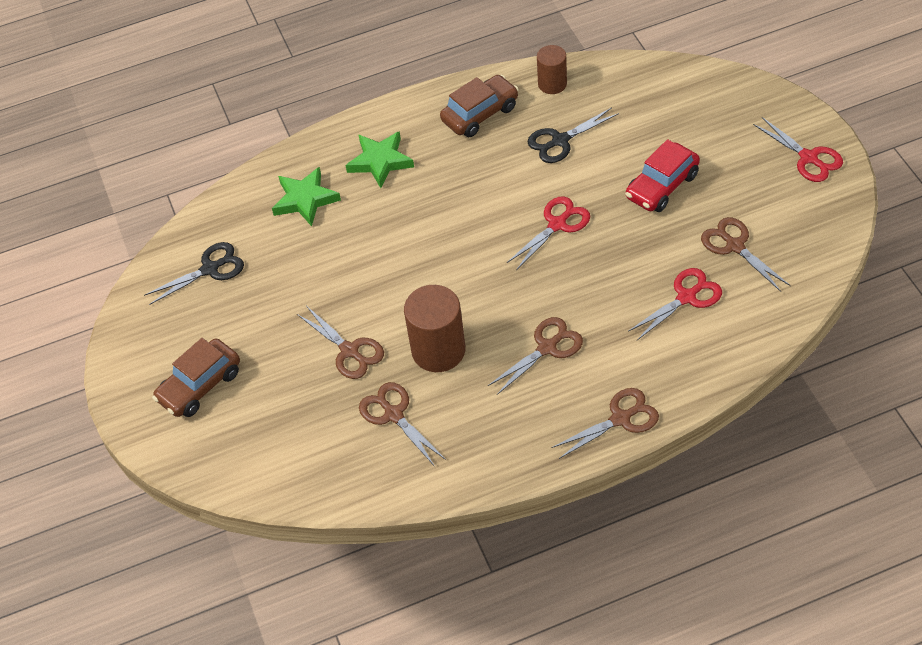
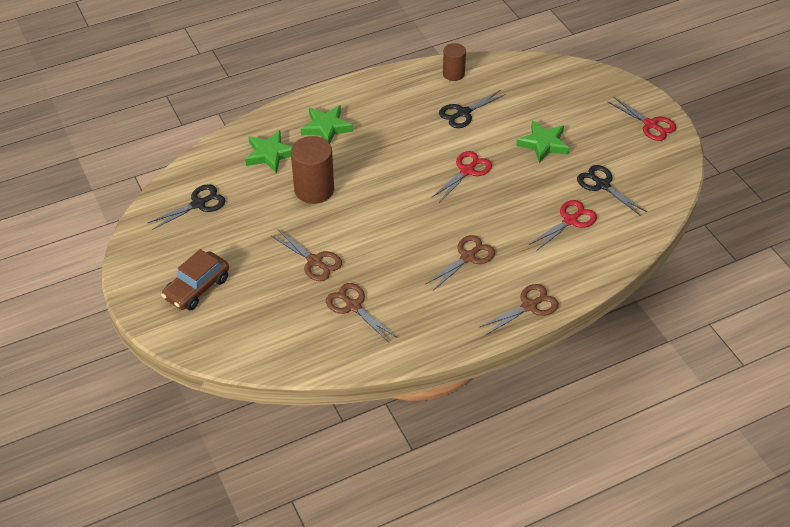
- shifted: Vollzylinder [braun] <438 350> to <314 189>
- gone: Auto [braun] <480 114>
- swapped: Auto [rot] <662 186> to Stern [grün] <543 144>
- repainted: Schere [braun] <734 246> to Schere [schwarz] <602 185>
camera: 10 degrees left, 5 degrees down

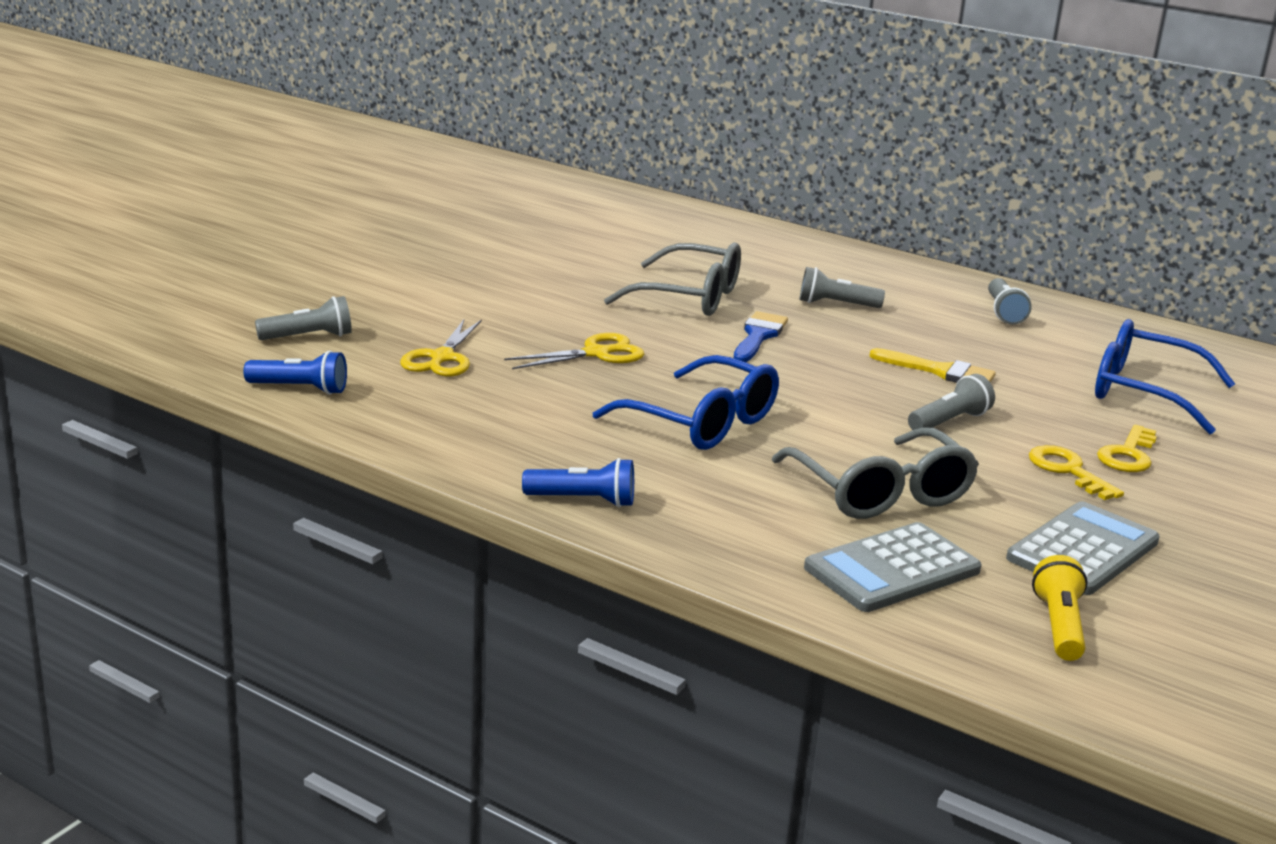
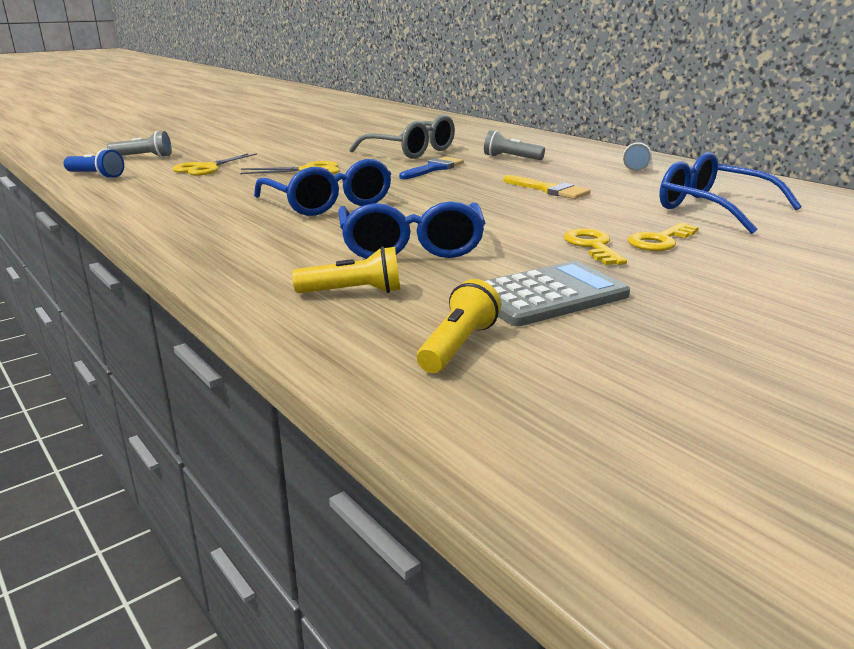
- gone: Taschenlampe [blau] <583 500>
- repainted: Brille [grau] <881 493> to Brille [blau] <411 247>
- swapped: Taschenrechner [grau] <892 569> to Taschenlampe [gelb] <353 292>
- gone: Taschenlampe [grau] <949 421>
camera: 20 degrees right, 0 degrees up

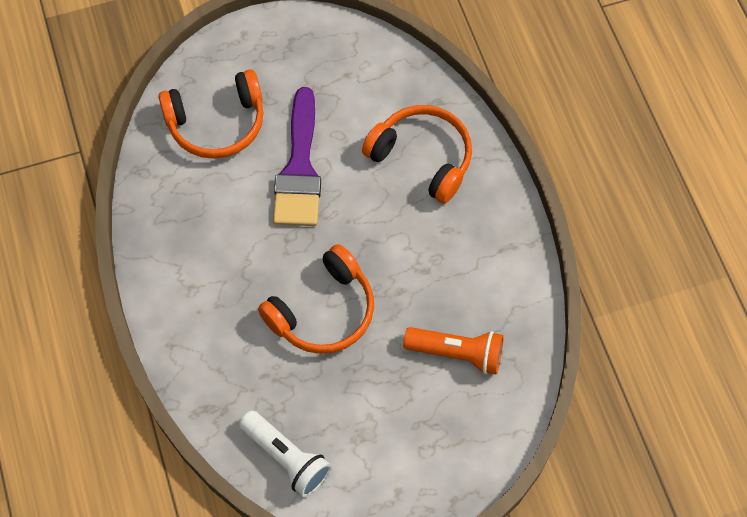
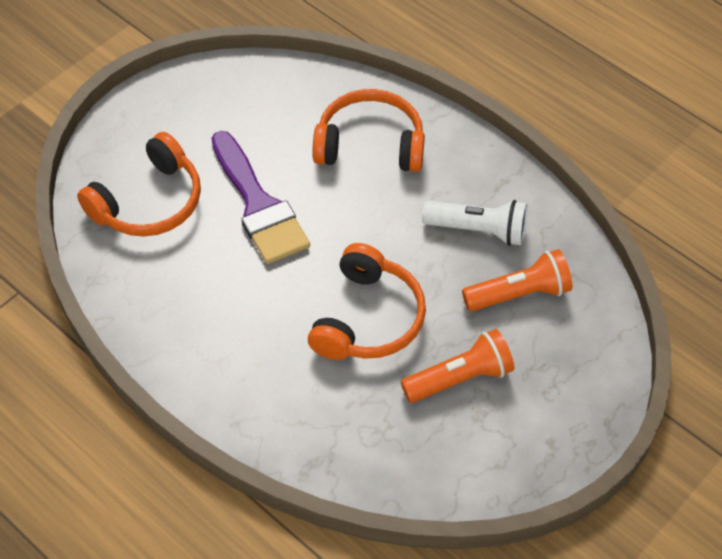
- shifted: Taschenlampe [weiß] <286 458> to <478 230>
- new: Taschenlampe [orange] <460 378>
camera: 30 degrees left, 10 degrees down

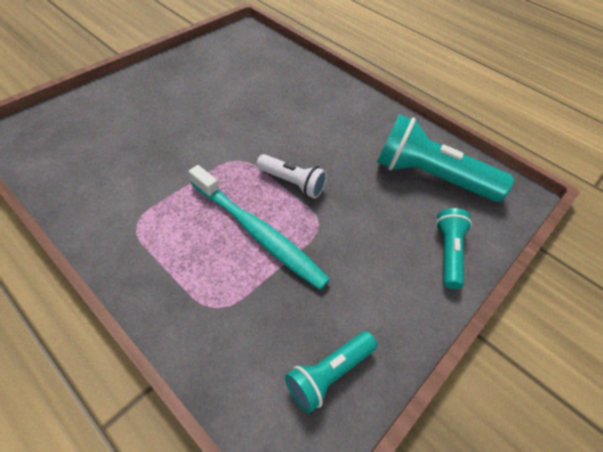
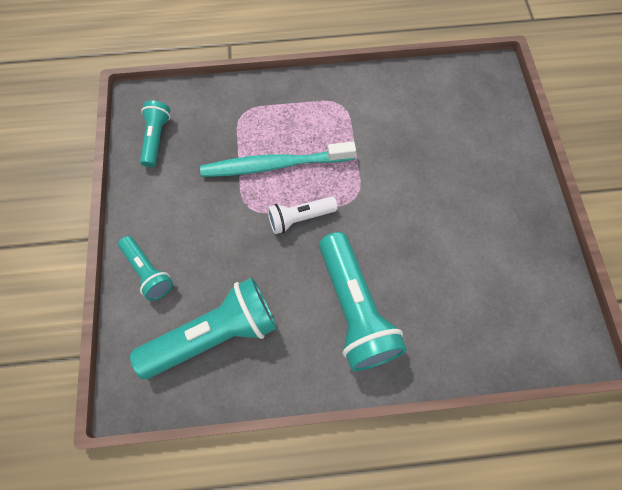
- new: Taschenlampe [türkis] <354 309>
camera: 135 degrees right, 15 degrees up

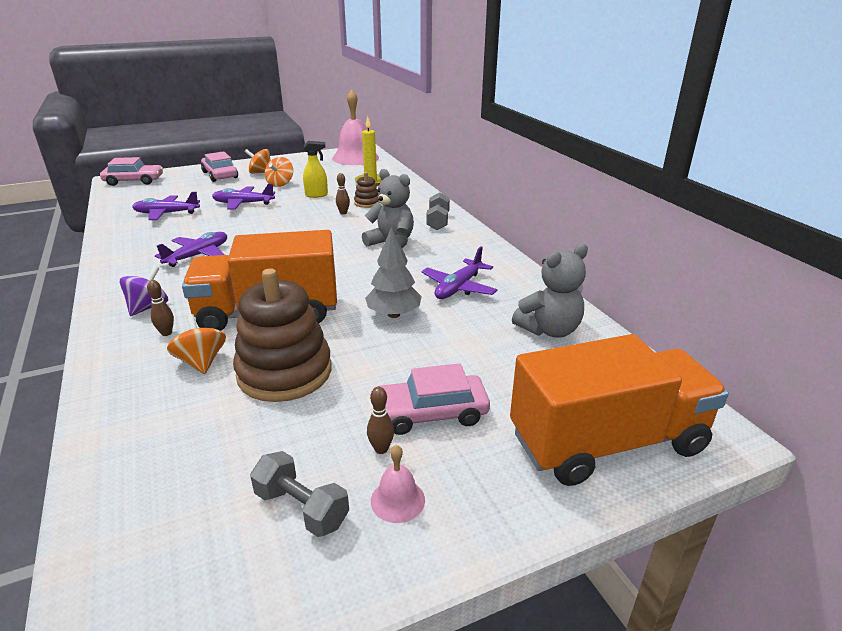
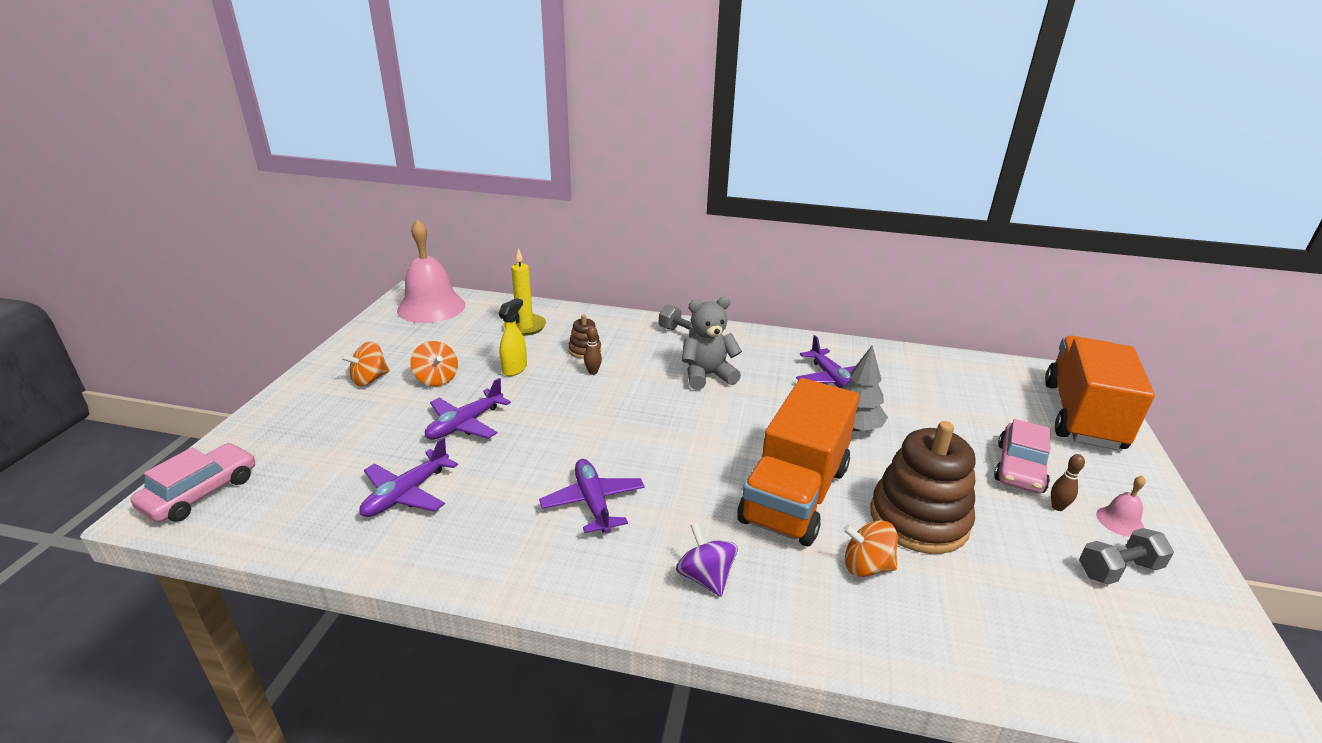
- gone: Bowlingkegel [braun] <166 333>
- gone: Auto [rosa] <220 175>
- gone: Teddybär [grau] <549 330>
camera: 55 degrees left, 0 degrees up

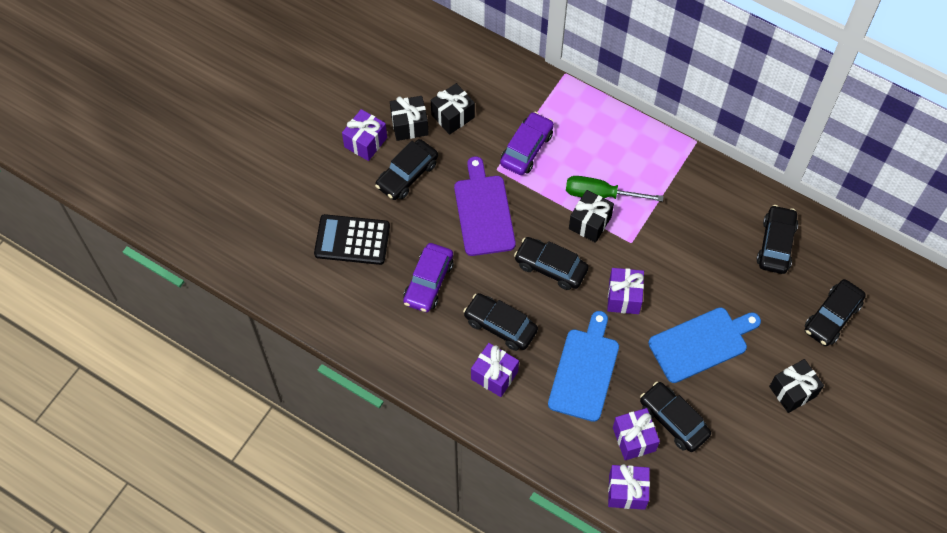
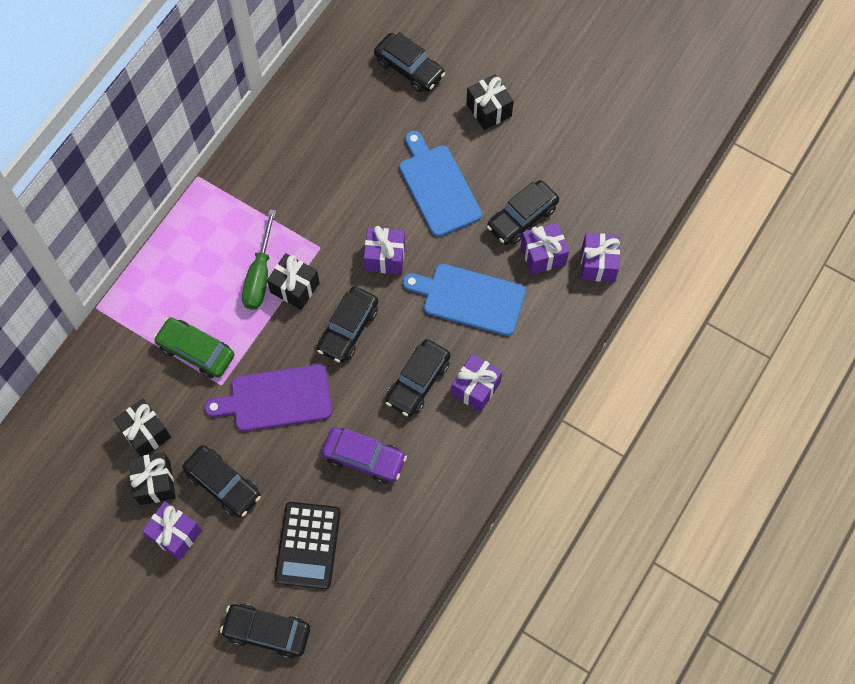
- repainted: Auto [lila] <526 149> to Auto [grün] <196 351>
- shifted: Auto [schwarz] <775 244> to <267 632>
camera: 90 degrees left, 5 degrees up

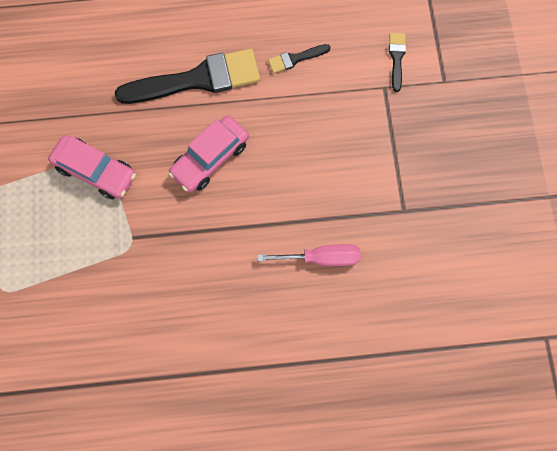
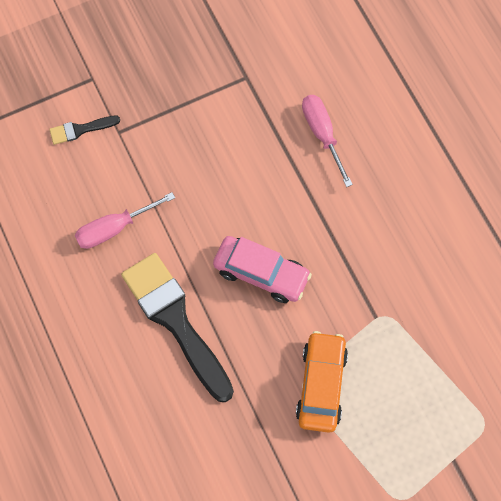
- repainted: Auto [rosa] <96 171> to Auto [orange] <321 385>
- swapped: Pinsel [schwarz] <296 58> to Schraubenzieher [rosa] <115 228>
camera: 110 degrees left, 5 degrees down

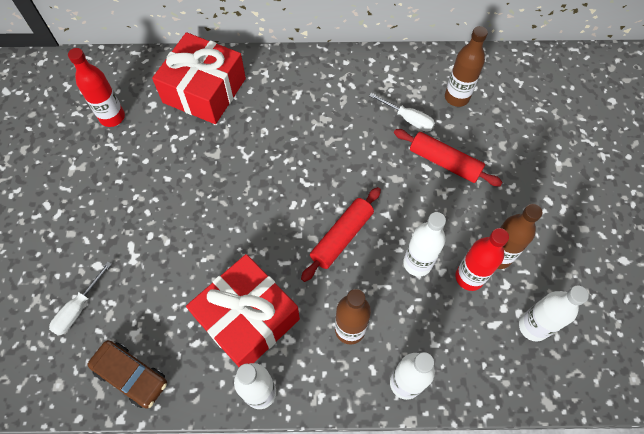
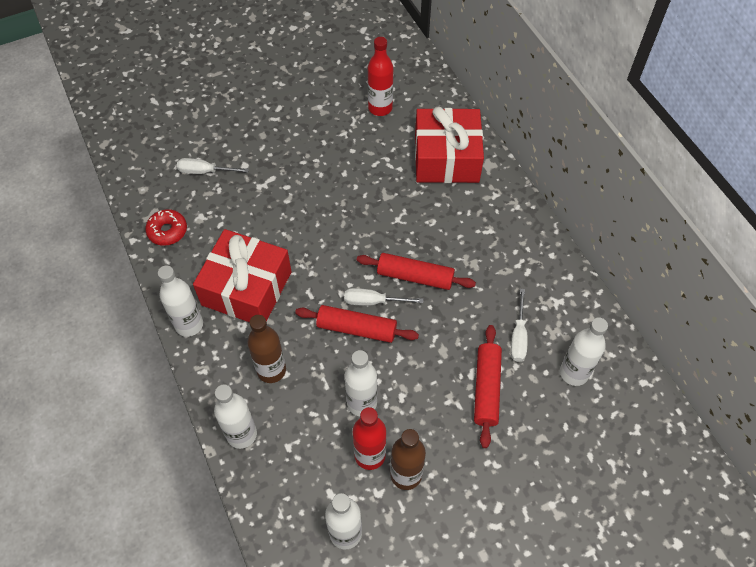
- swapped: Auto [braun] <131 376> to Donut [rot] <167 231>
- repainted: Flasche [braun] <456 97> to Flasche [weiß] <574 373>
- new: Schraubenzieher [weiß] <373 301>
- new: Nudelholz [rot] <415 277>
camera: 65 degrees right, 5 degrees down

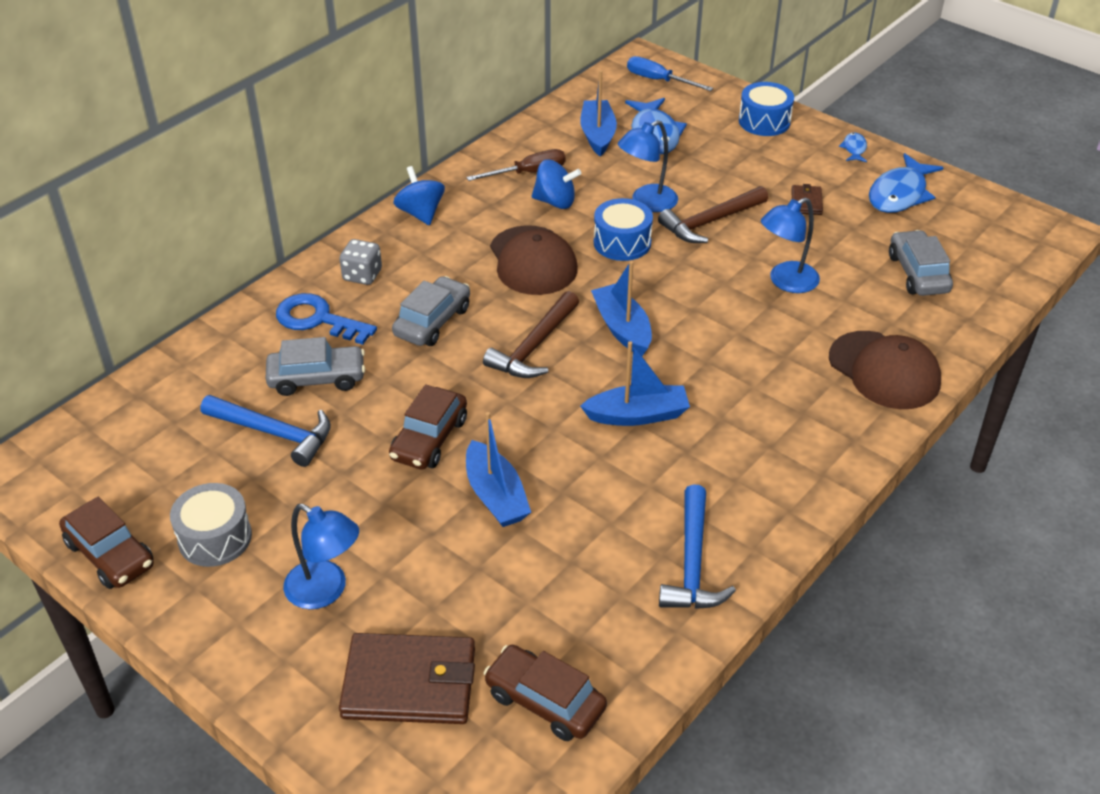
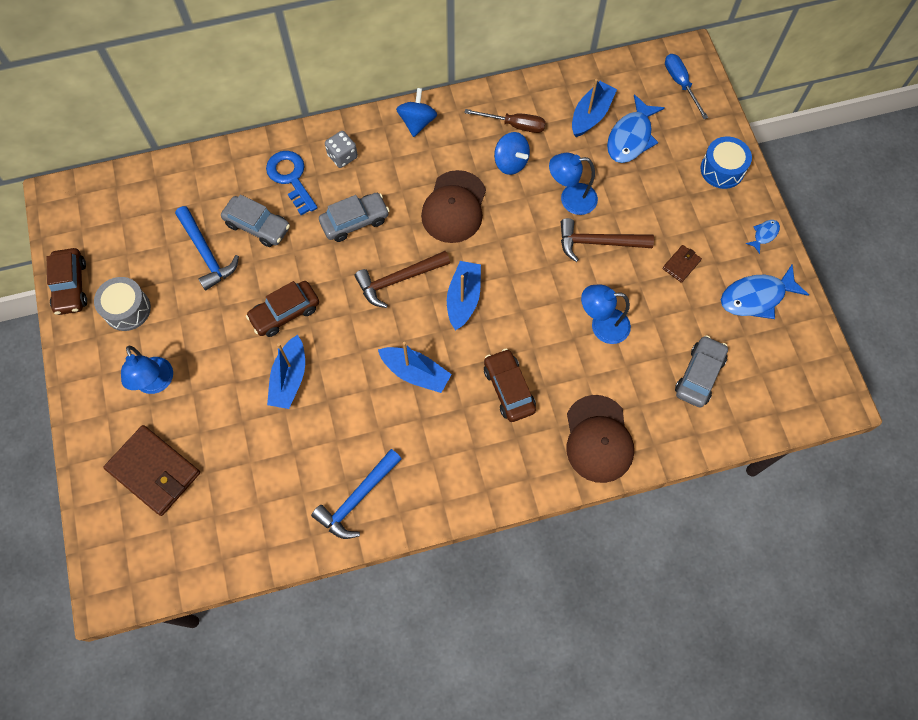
- shifted: Auto [braun] <545 701> to <509 389>
- gone: Trommel [blau] <622 242>
camera: 35 degrees right, 25 degrees up

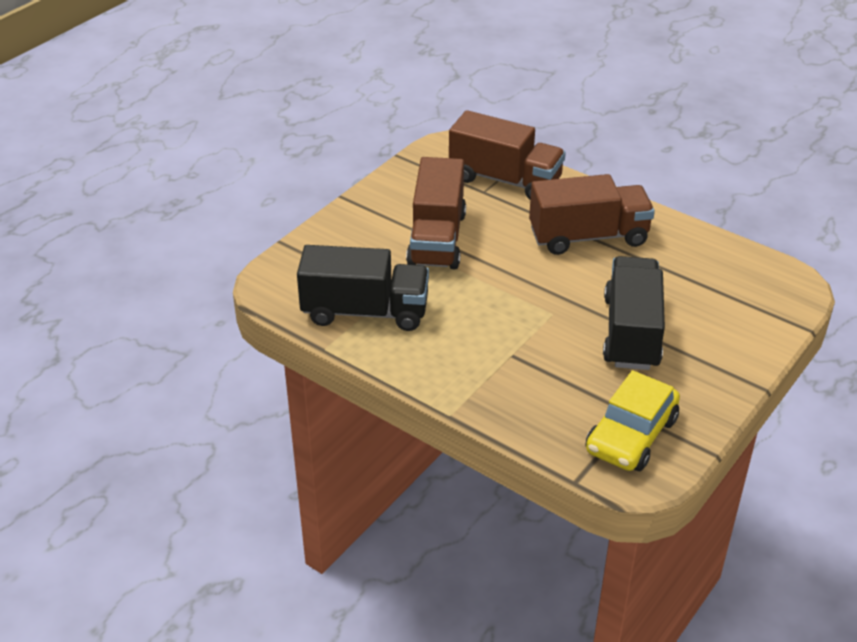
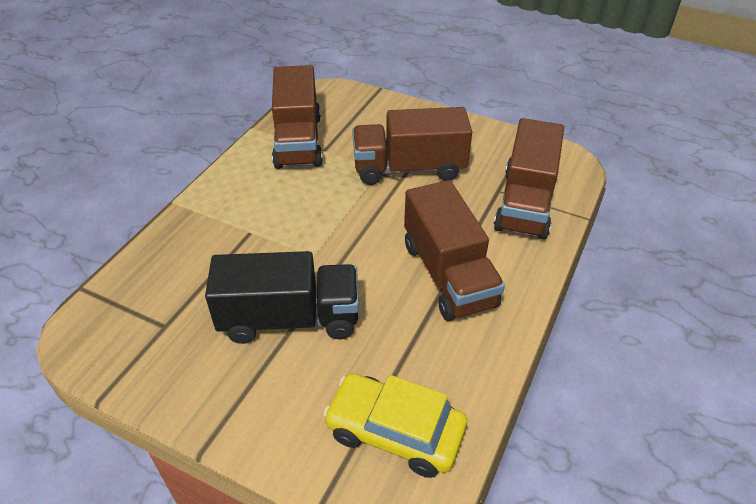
- repainted: Lastwagen [schwarz] <365 312> to Lastwagen [braun] <298 141>
- shifted: Auto [gelb] <631 435> to <395 431>
camera: 80 degrees right, 5 degrees up

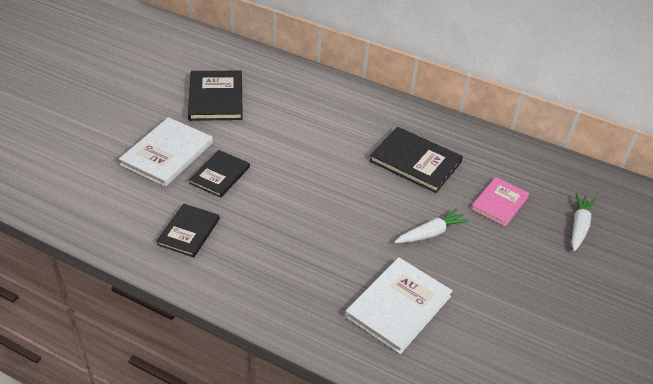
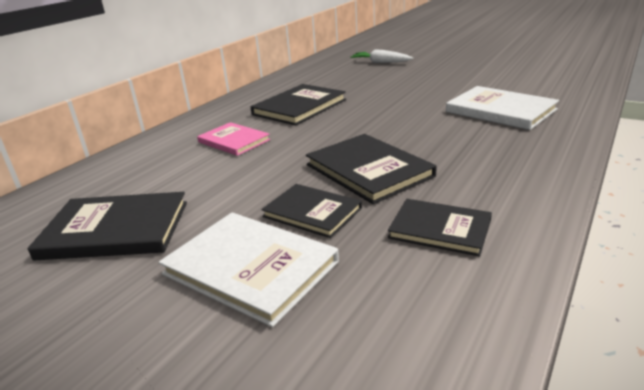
- gone: Karotte [weiß] <430 233>
- shifted: Buch [rosa] <499 203> to <234 141>
- new: Buch [schwarz] <368 170>
camera: 80 degrees left, 15 degrees down

